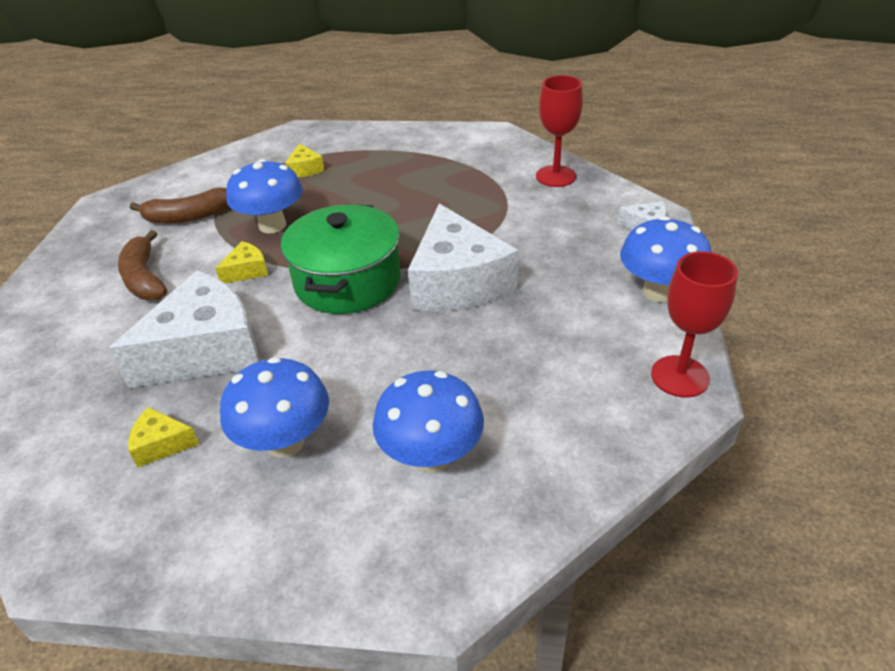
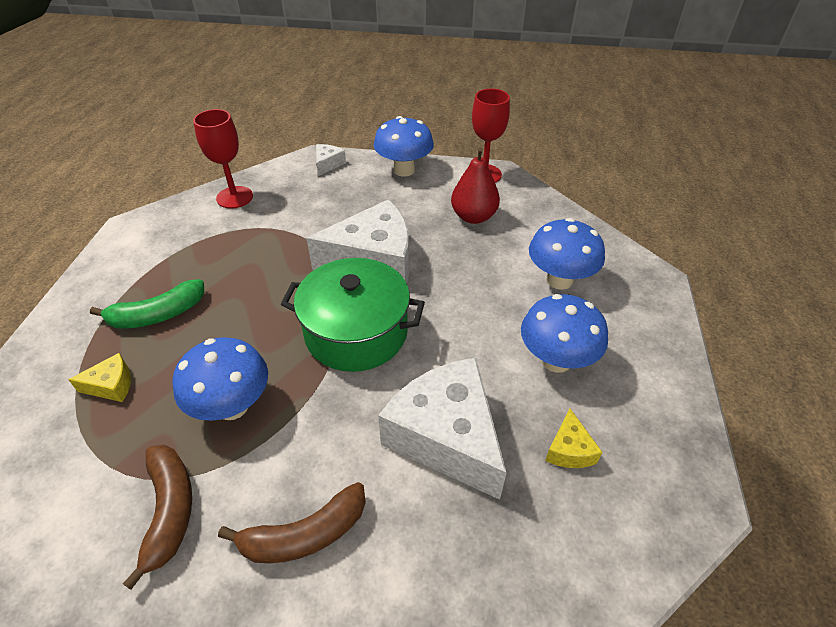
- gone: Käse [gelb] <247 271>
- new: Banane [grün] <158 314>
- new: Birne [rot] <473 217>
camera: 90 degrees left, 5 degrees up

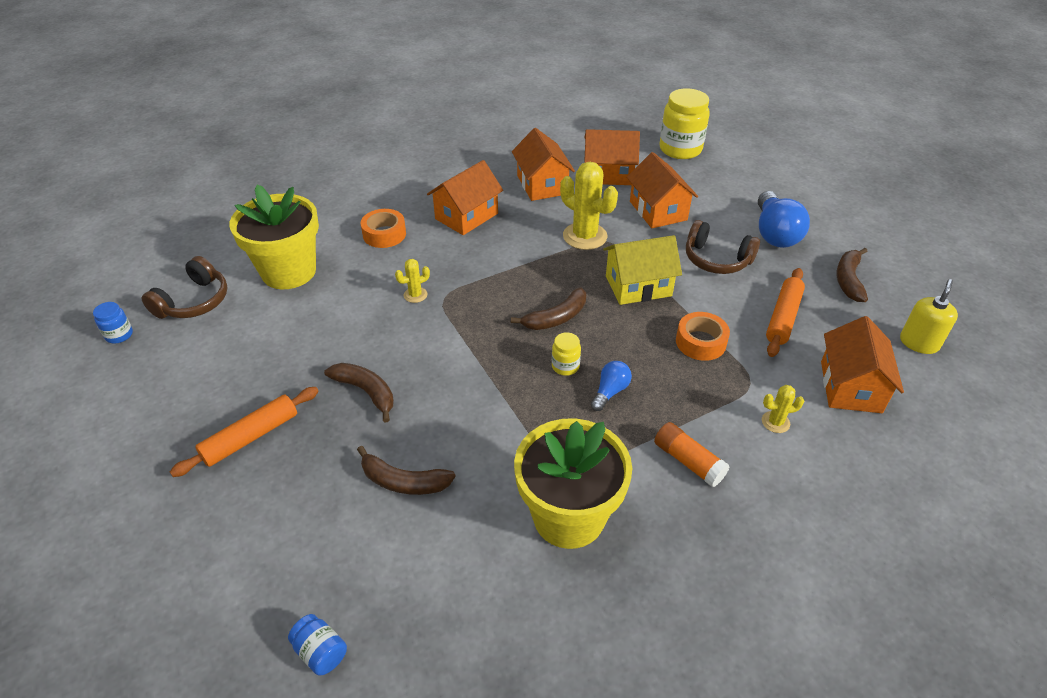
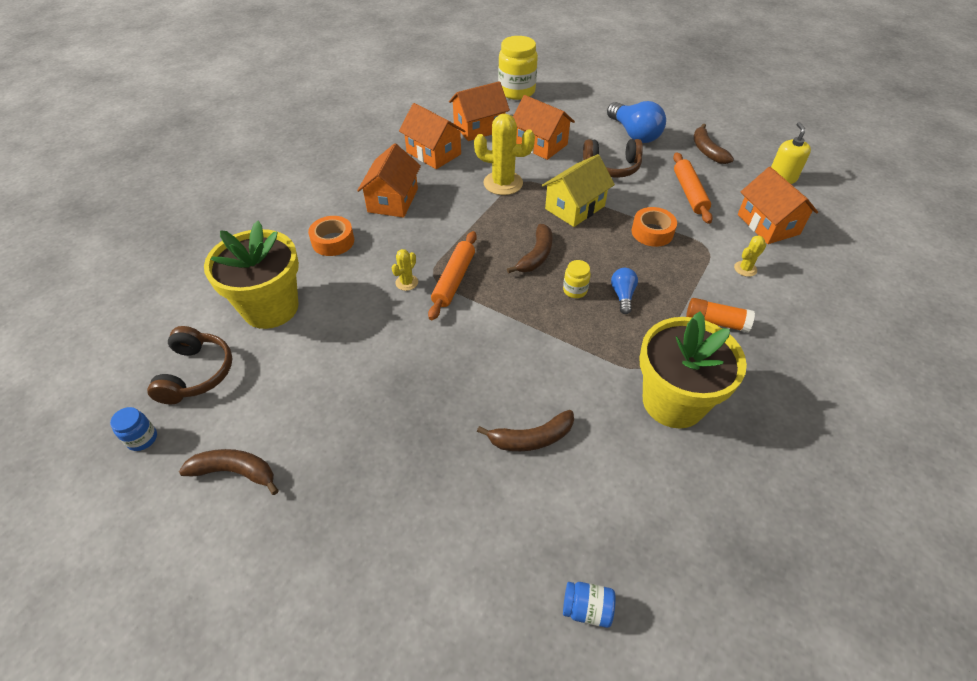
- shifted: Nudelholz [orange] <251 437> to <454 280>
- shifted: Banane [braun] <366 392> to <235 472>
camera: 30 degrees left, 5 degrees up

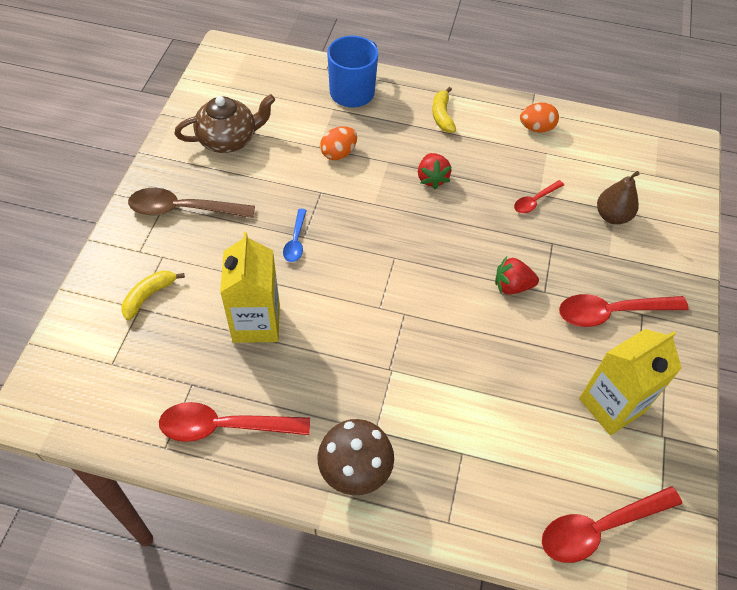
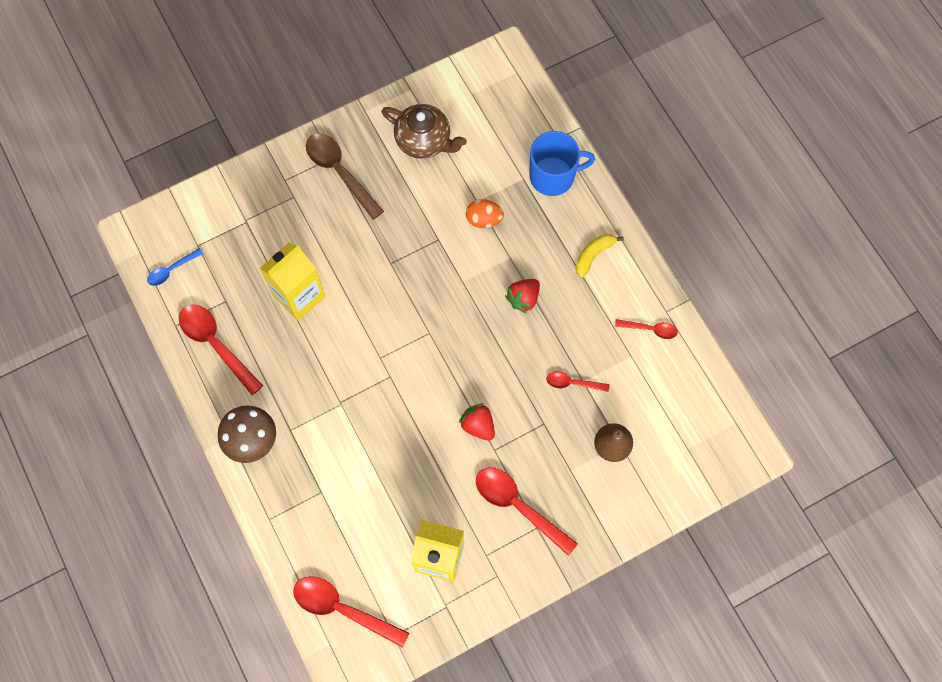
- gone: Banane [gelb] <149 296>
- shifted: Löffel [blau] <296 241> to <172 270>
- swapped: Ei [orange] <536 128> to Löffel [rot] <650 329>
camera: 50 degrees right, 15 degrees up

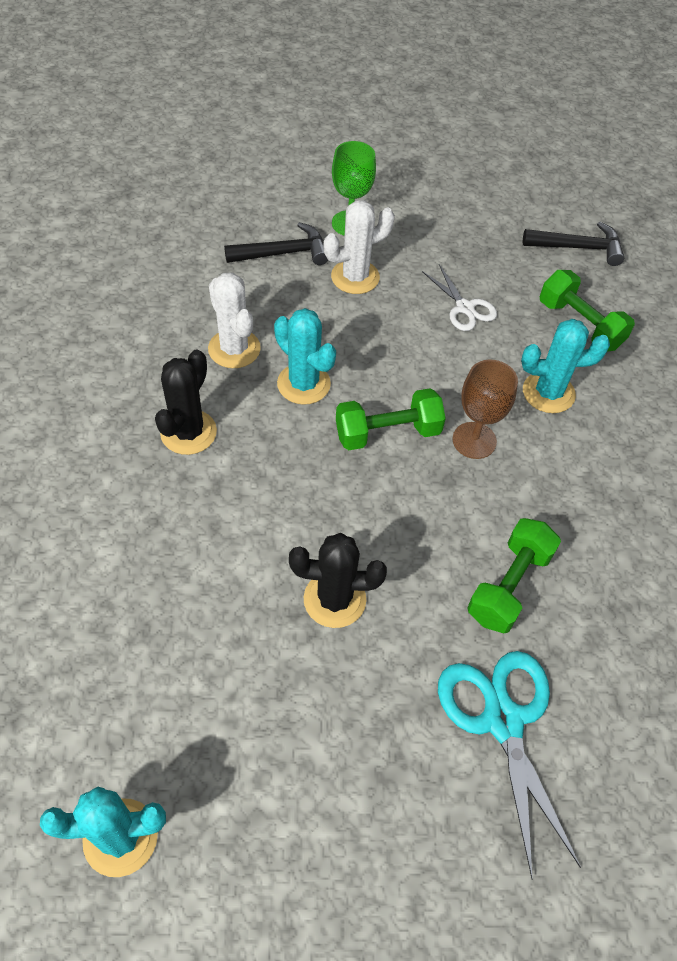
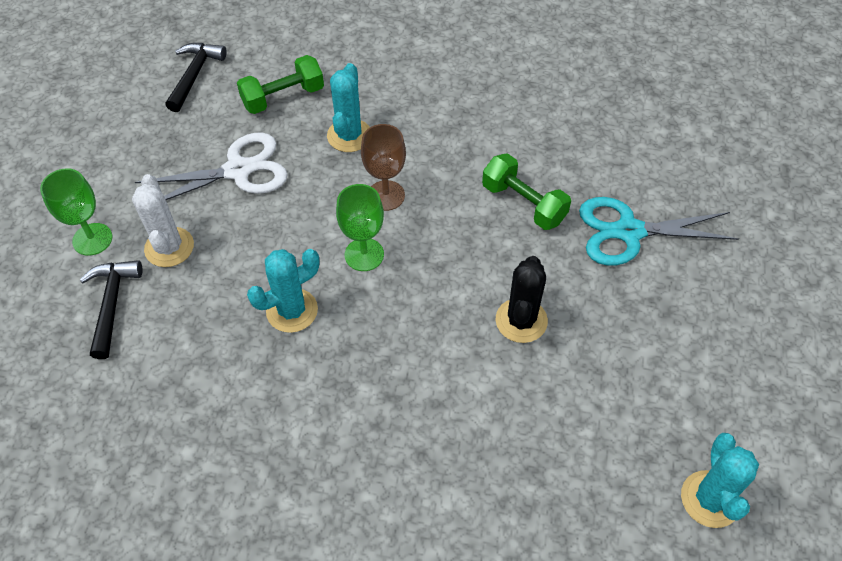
- gone: Kaktus [schwarz] <188 432>
- gone: Kaktus [weiß] <234 349>
- swapped: Hantel [grün] <387 433> to Kelch [grün] <364 254>
- scaled: Schere [weiß] <465 308> = <238 170> x1.71
camera: 75 degrees left, 0 degrees up

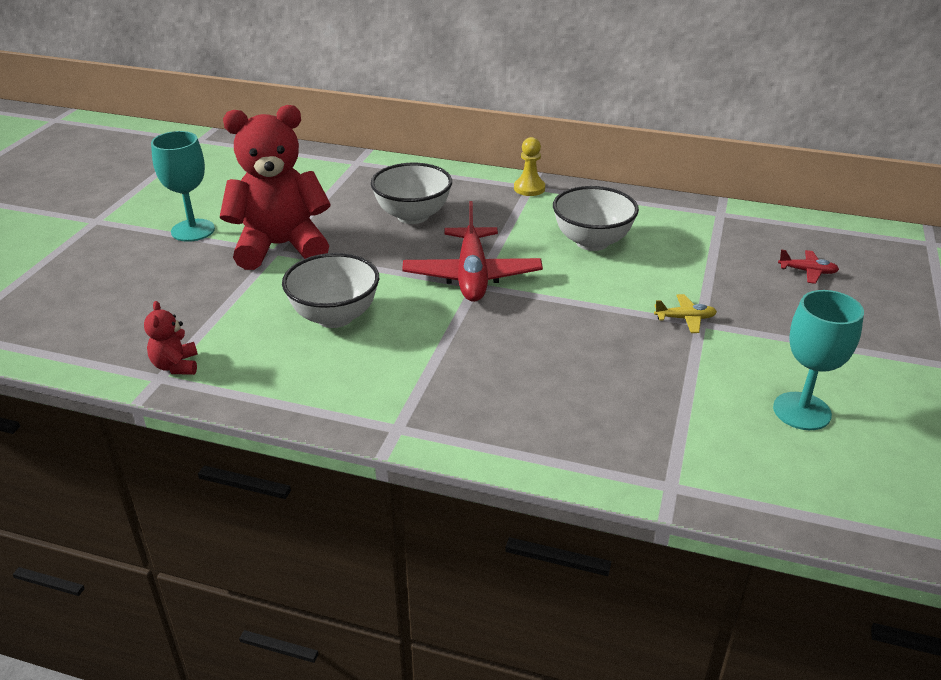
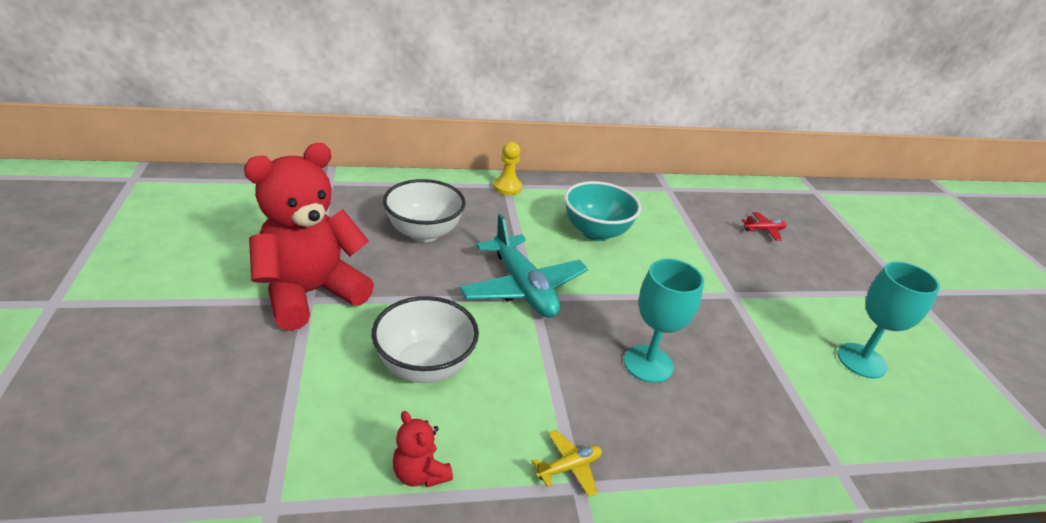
- shifted: Teddybär [rot] <176 366> to <420 473>
- shifted: Kelch [türkis] <193 230> to <648 364>
- repainted: Flugzeug [rot] <472 276> to Flugzeug [türkis] <523 288>
- repainted: Schüssel [weiß] <592 242> to Schüssel [türkis] <596 232>
- shifted: Flugzeug [gelb] <685 319> to <569 467>
camera: 30 degrees left, 0 degrees up

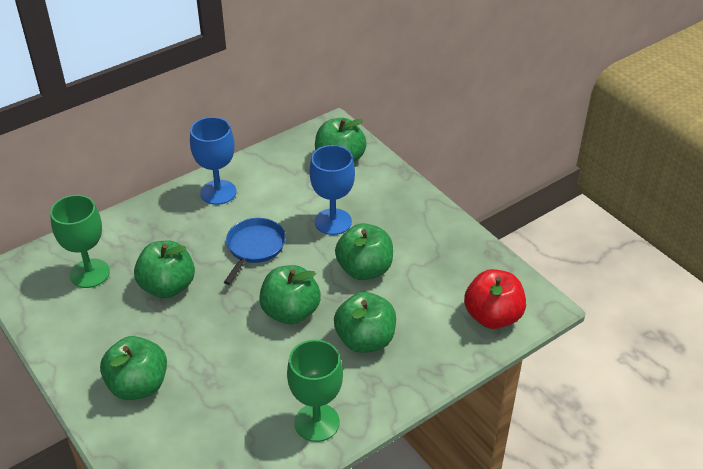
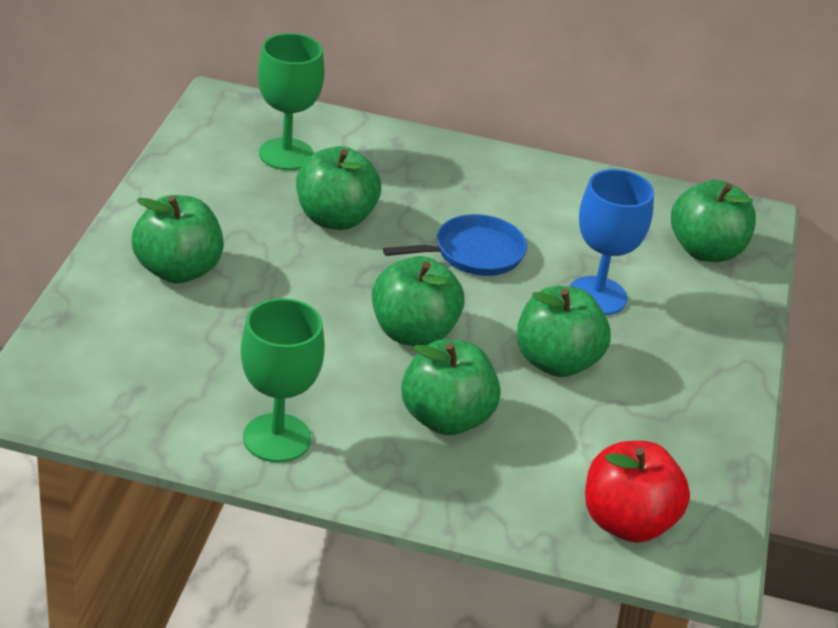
- gone: Kelch [blau] <218 192>
camera: 45 degrees right, 5 degrees down

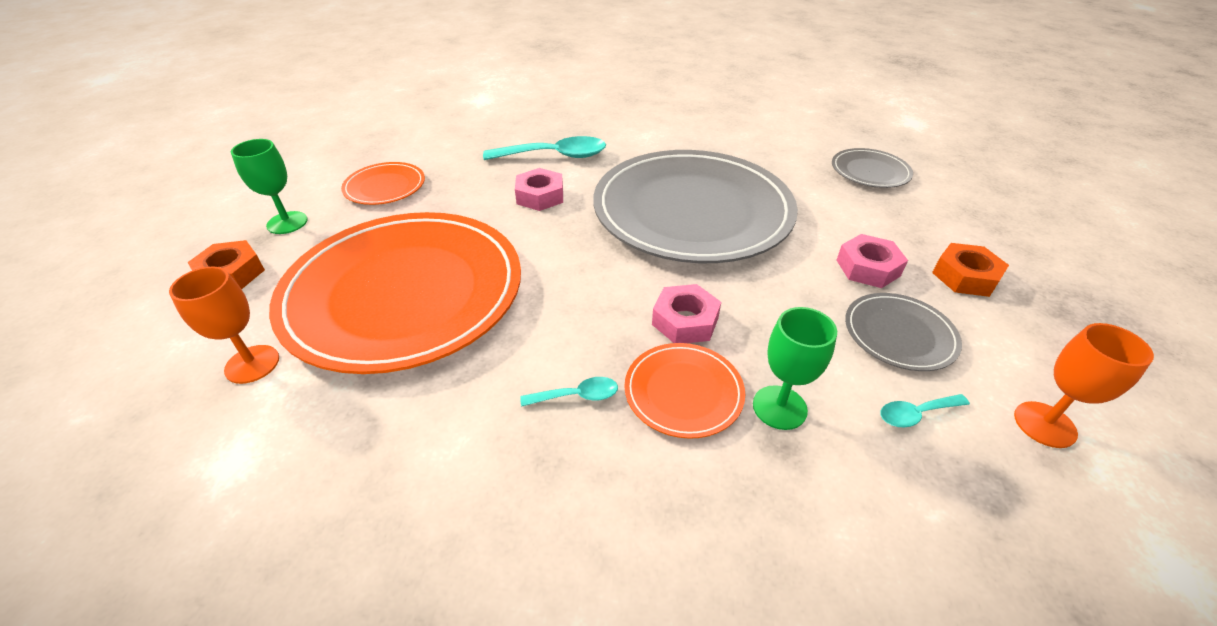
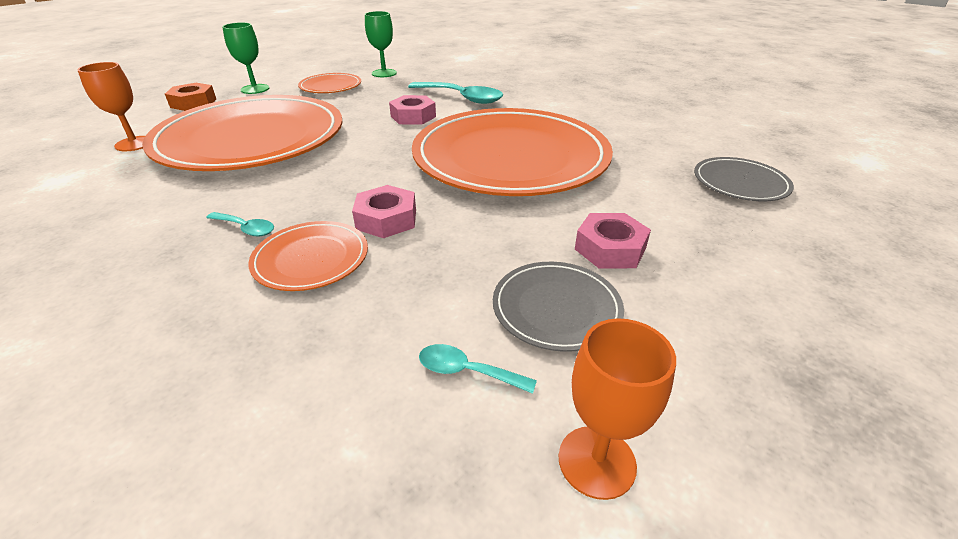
- repainted: Teller [grau] <692 211> to Teller [orange] <510 157>
- shifted: Kelch [grün] <779 407> to <384 73>
- gone: Sechskantmutter [orange] <965 276>
camera: 35 degrees right, 5 degrees down

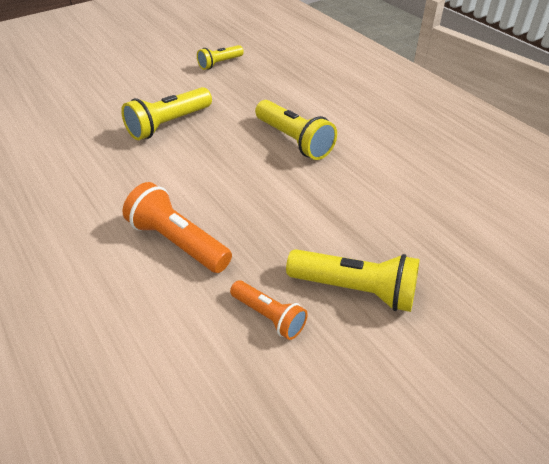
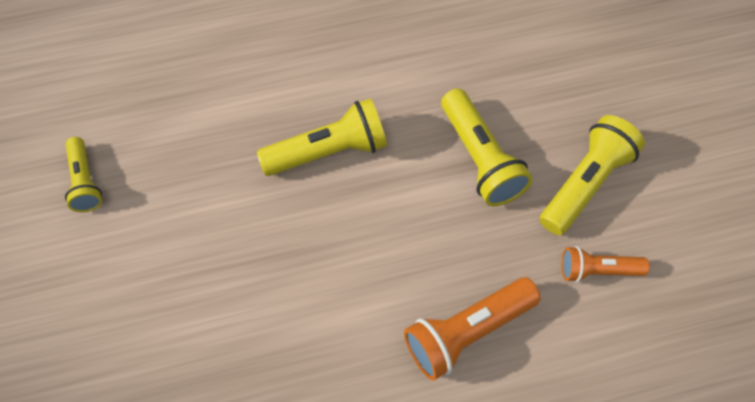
- shifted: Taschenlampe [gelb] <168 124> to <480 159>
- rotated: Taschenlampe [orange] <269 316> = <597 270> 150 degrees counterclockwise
camera: 70 degrees left, 20 degrees up

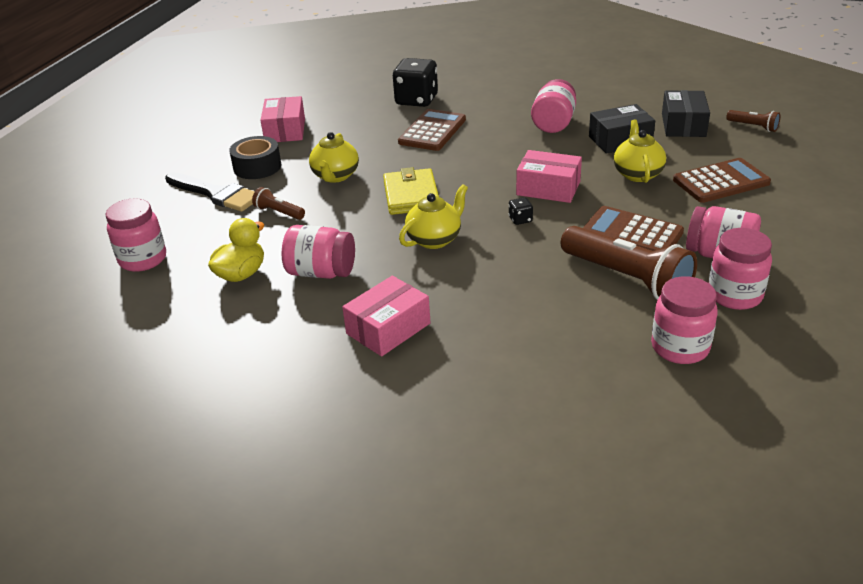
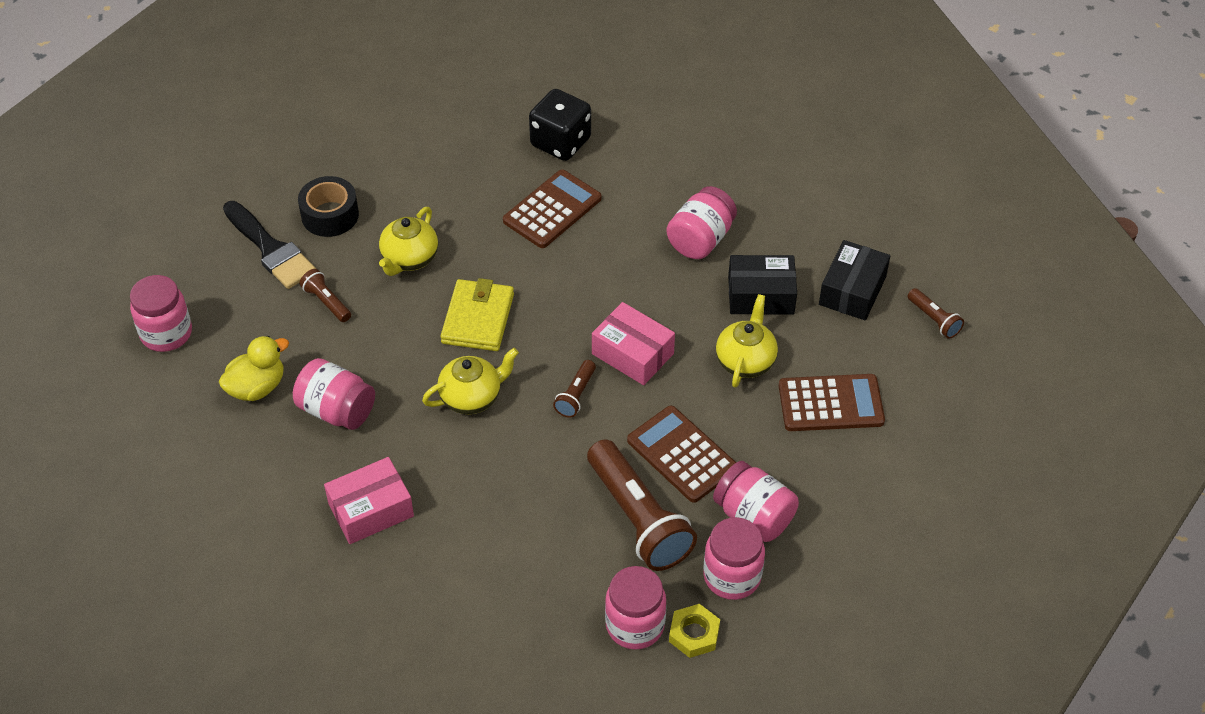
- gone: Schachtel [rosa] <285 130>
- swapped: Spielwürfel [schwarz] <520 219> to Taschenlampe [braun] <576 395>
- new: Sechskantmutter [gelb] <694 634>
camera: 15 degrees right, 15 degrees up

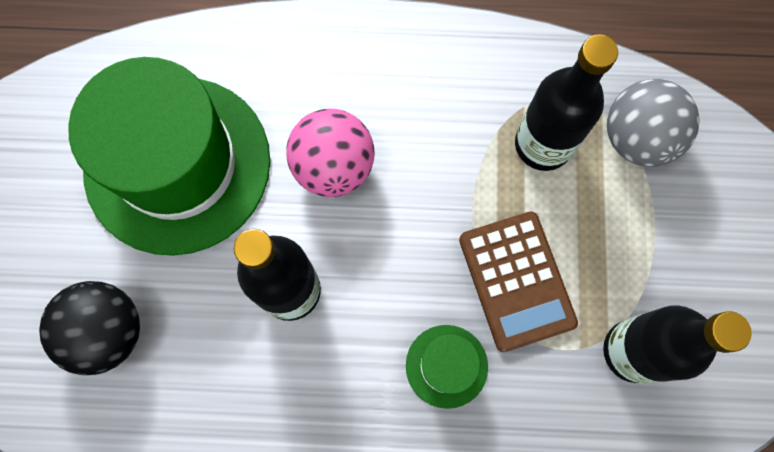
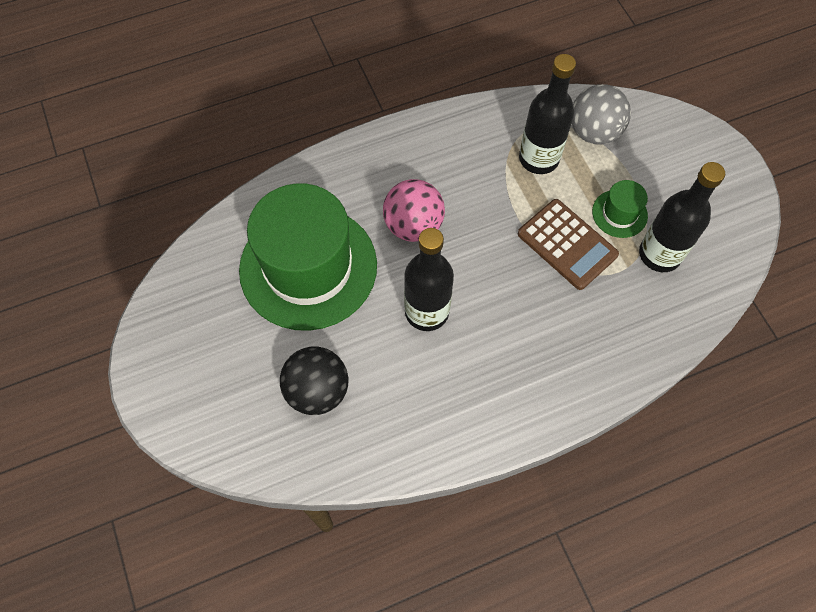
- shifted: Hut [grün] <446 366> to <619 213>
camera: 25 degrees left, 10 degrees down

